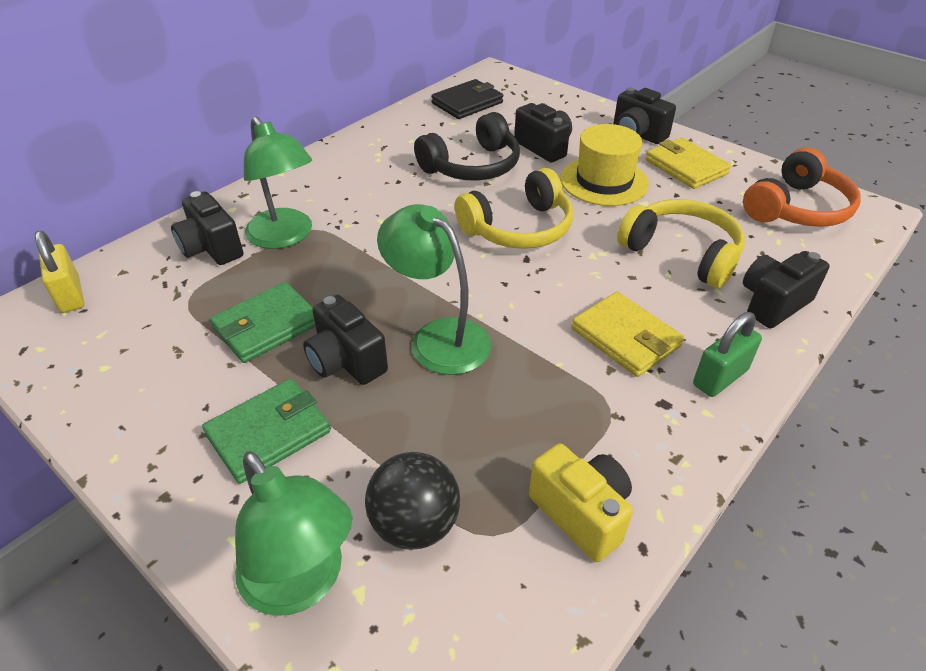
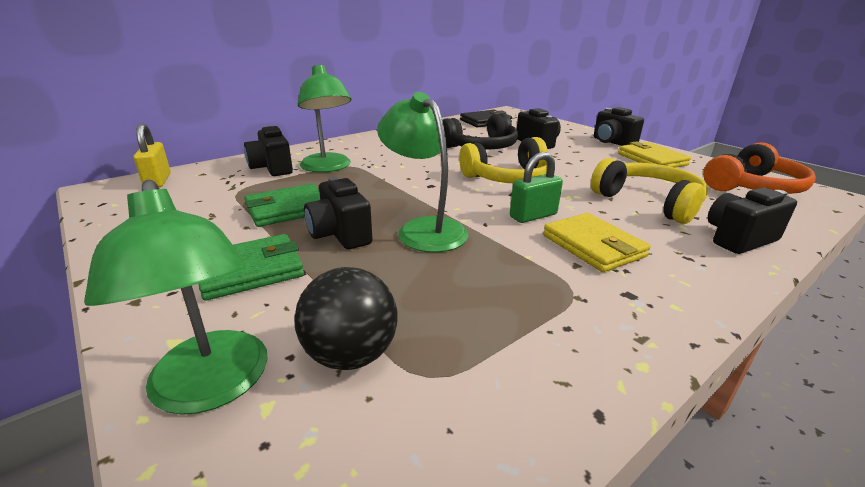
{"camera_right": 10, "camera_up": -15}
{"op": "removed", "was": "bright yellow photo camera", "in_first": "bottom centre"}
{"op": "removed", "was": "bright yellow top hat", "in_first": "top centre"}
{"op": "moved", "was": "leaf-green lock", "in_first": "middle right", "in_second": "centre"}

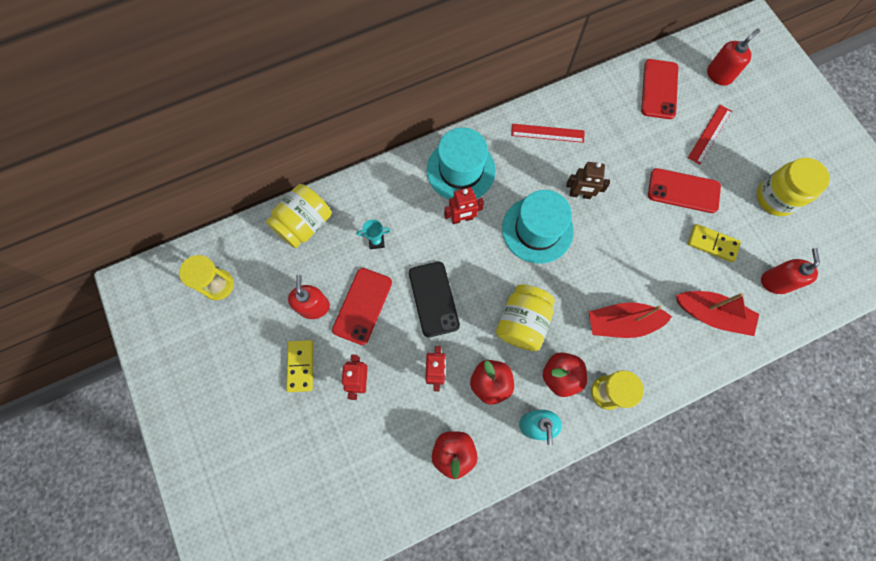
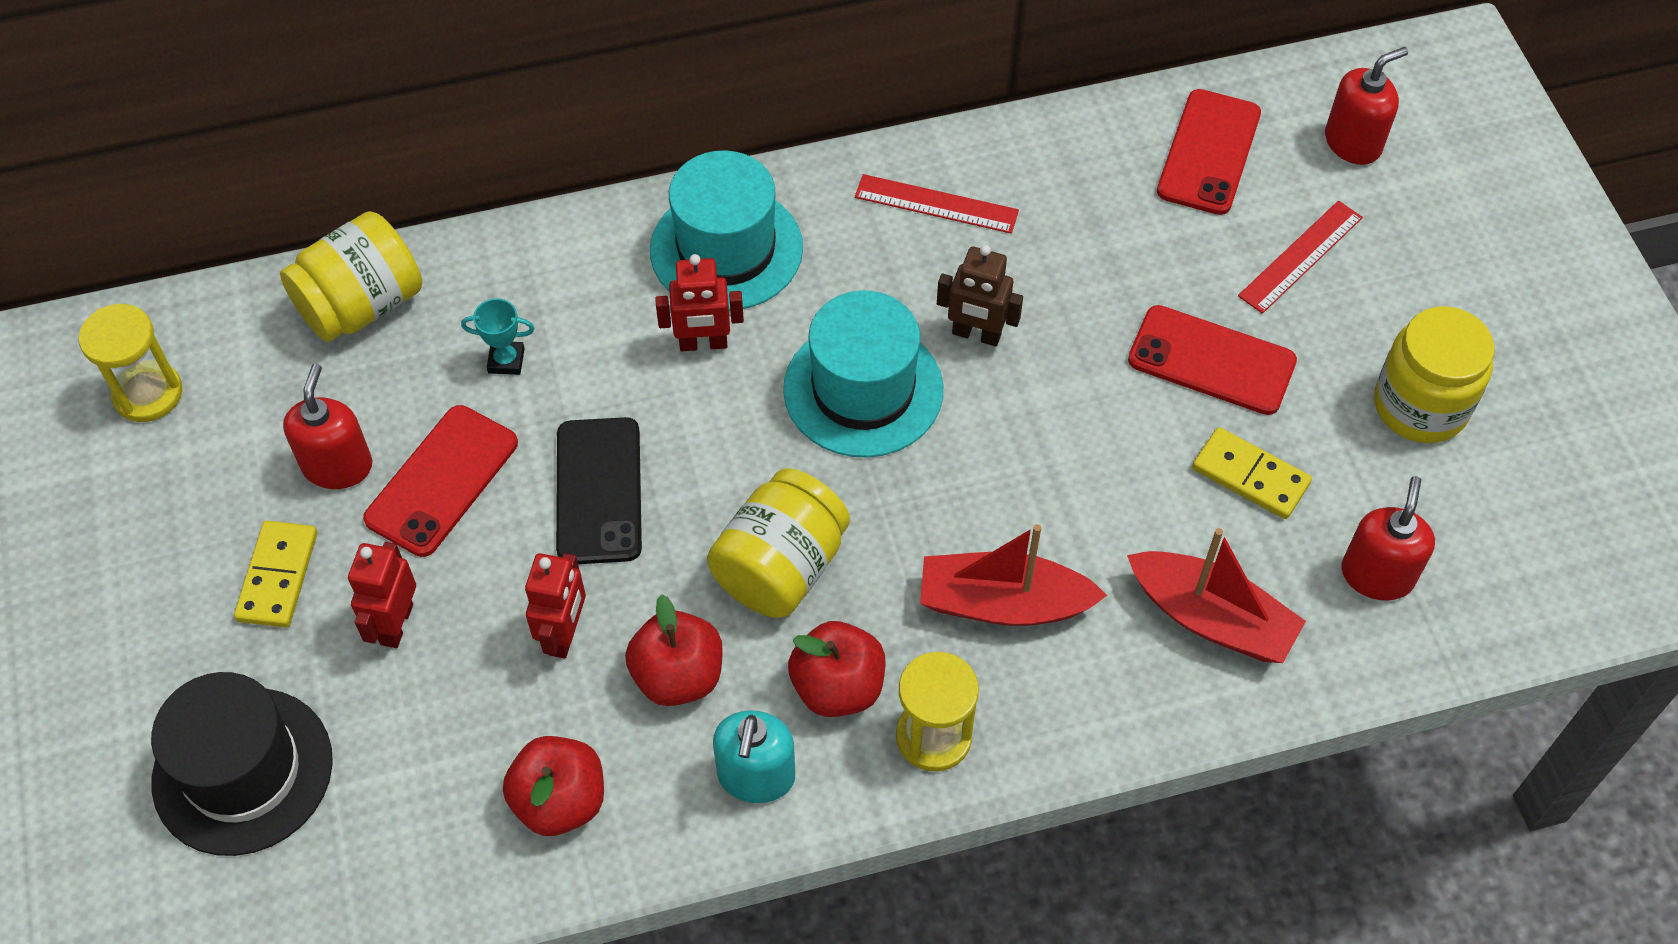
{"camera_right": 10, "camera_up": -15}
{"op": "added", "now": "ebony top hat", "in_second": "bottom left"}

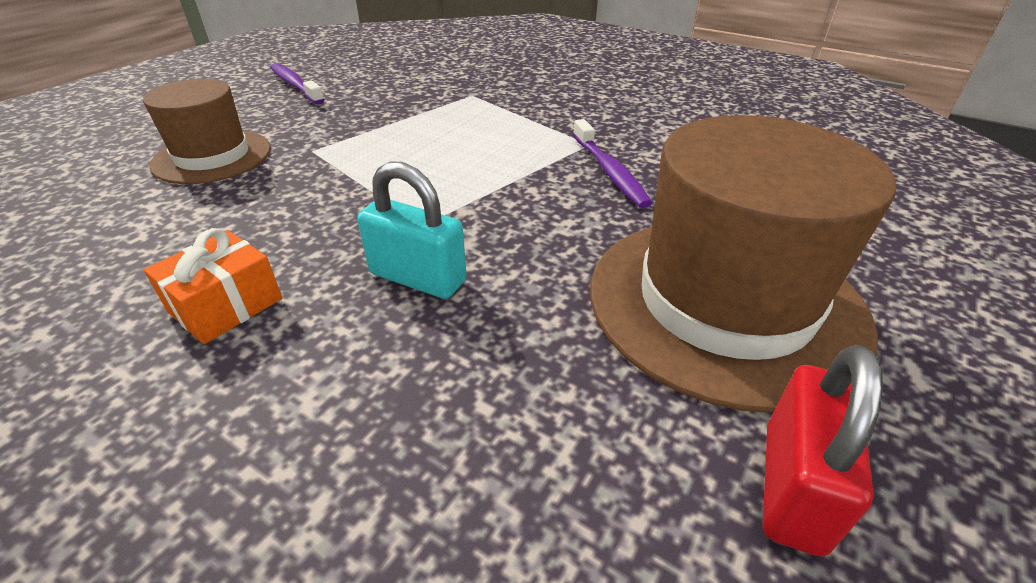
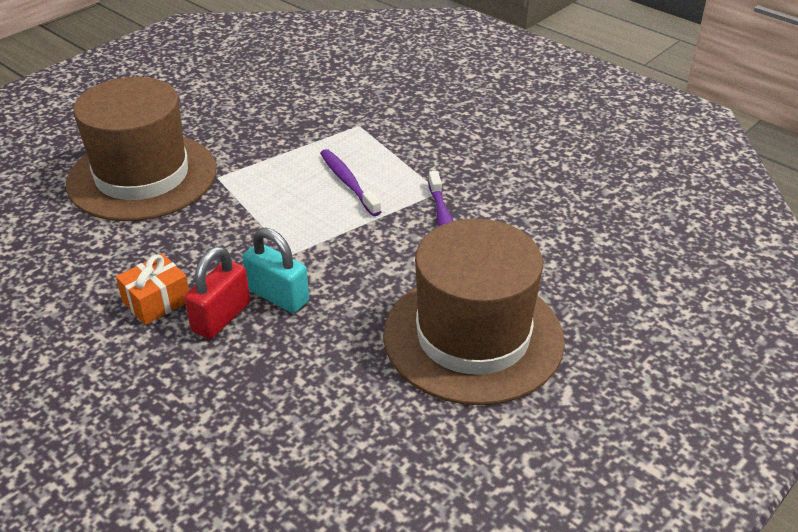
{"camera_right": 10, "camera_up": 0}
{"op": "moved", "was": "purple toothbrush (1st from left)", "in_first": "top left", "in_second": "centre"}
{"op": "moved", "was": "red lock", "in_first": "bottom right", "in_second": "middle left"}
{"op": "resized", "was": "brown top hat (1st from left)", "in_first": "top left", "in_second": "top left", "ratio": 1.7}

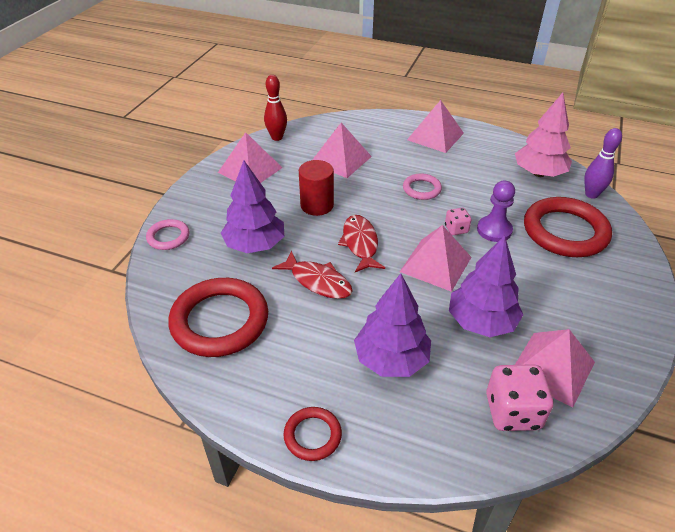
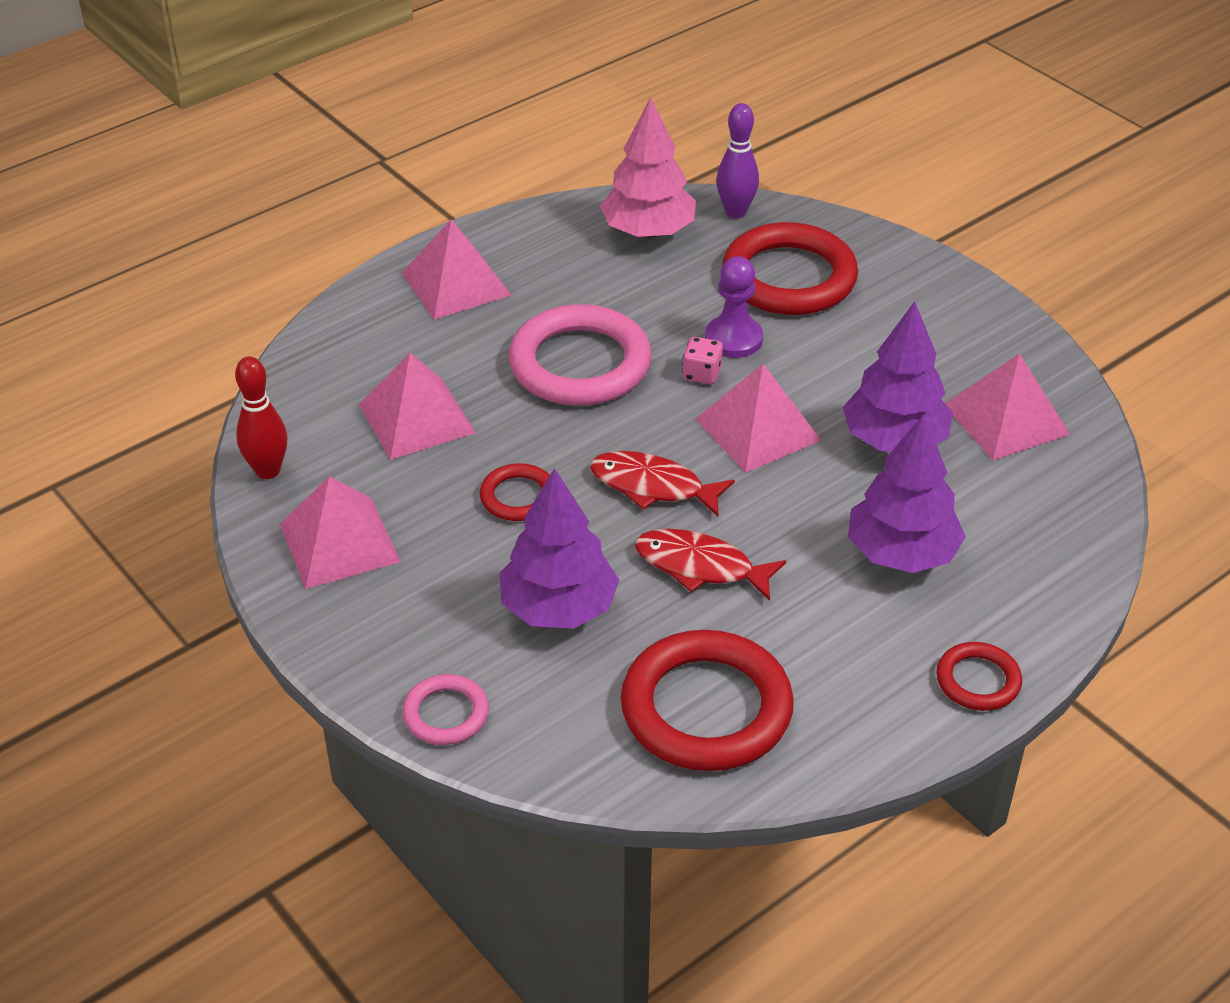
{"camera_right": -60, "camera_up": 0}
{"op": "removed", "was": "rose-pink die (2nd from left)", "in_first": "bottom right"}
{"op": "replaced", "was": "red cylinder", "now": "red ring (1st from left)", "in_first": "centre", "in_second": "centre"}
{"op": "turned", "was": "red fish (1st from left in the first image)", "in_first": "centre", "in_second": "centre", "clockwise": -135}
{"op": "resized", "was": "rose-pink ring (2nd from left)", "in_first": "centre", "in_second": "centre", "ratio": 2.0}

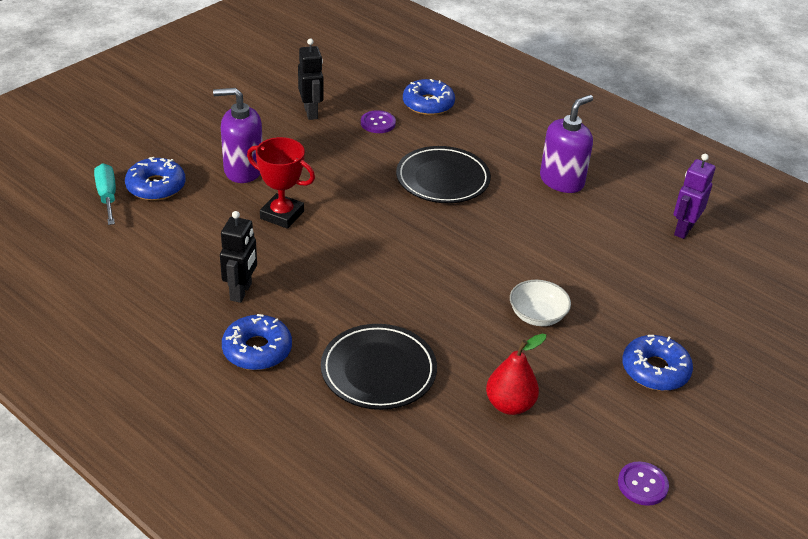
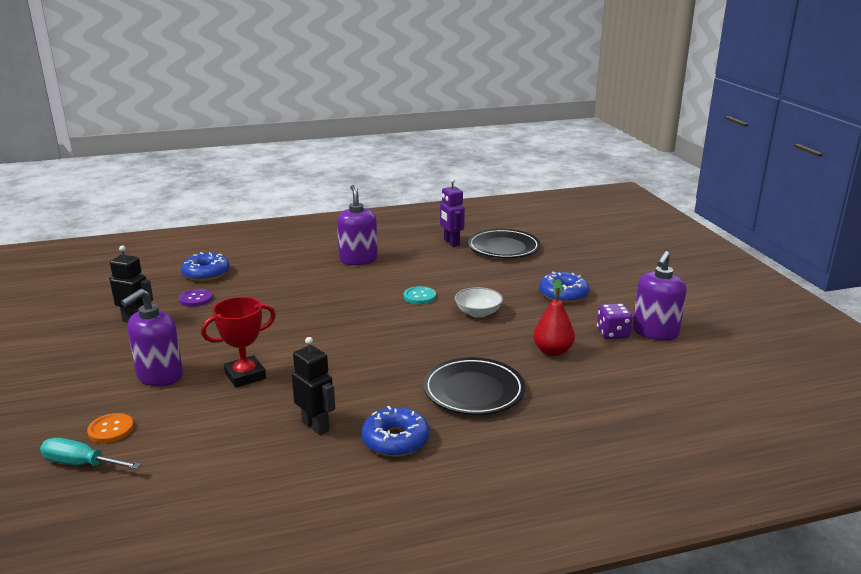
{"camera_right": -55, "camera_up": -15}
{"op": "added", "now": "aqua shirt button", "in_second": "centre"}
{"op": "added", "now": "purple die", "in_second": "middle right"}
{"op": "moved", "was": "ebony plate (2nd from left)", "in_first": "top centre", "in_second": "centre"}
{"op": "replaced", "was": "cobalt doughnut (1st from left)", "now": "orange-coloured shirt button", "in_first": "top left", "in_second": "bottom left"}
{"op": "replaced", "was": "purple shirt button (2nd from left)", "now": "purple soap dispenser (3rd from left)", "in_first": "bottom right", "in_second": "middle right"}

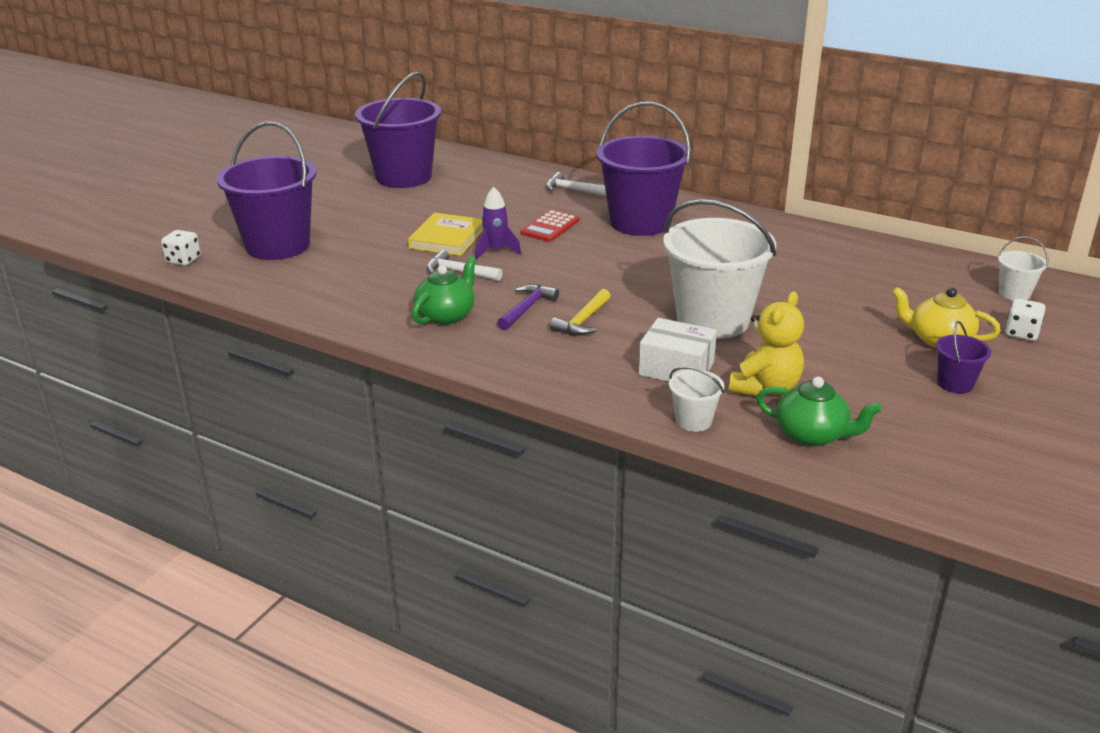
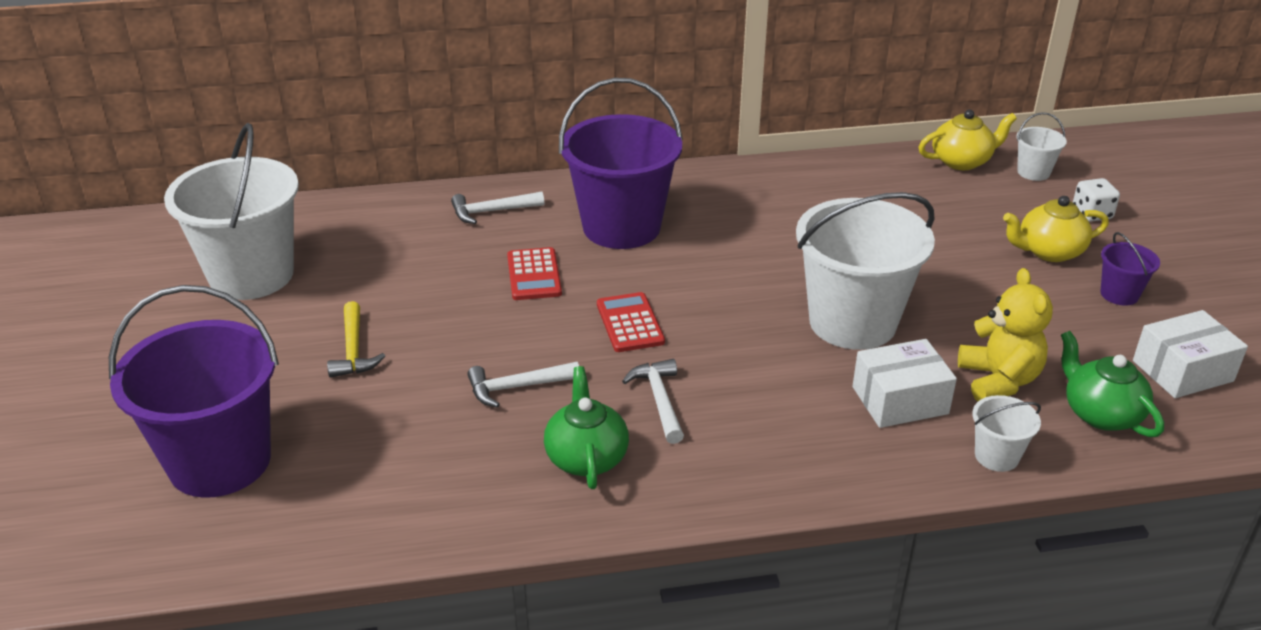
{"camera_right": -40, "camera_up": 5}
{"op": "removed", "was": "snow-white die (1st from left)", "in_first": "middle left"}
{"op": "removed", "was": "bright yellow book", "in_first": "top centre"}
{"op": "removed", "was": "purple toy rocket", "in_first": "top centre"}
{"op": "added", "now": "red calculator (2nd from left)", "in_second": "centre"}
{"op": "added", "now": "bright yellow teapot (1st from left)", "in_second": "top right"}
{"op": "added", "now": "snow-white package (2nd from left)", "in_second": "middle right"}
{"op": "moved", "was": "bright yellow hammer", "in_first": "centre", "in_second": "middle left"}
{"op": "recoloured", "was": "purple sand bucket (2nd from left)", "now": "snow-white sand bucket (1st from left)", "in_first": "top centre", "in_second": "middle left"}
{"op": "recoloured", "was": "purple hammer", "now": "snow-white hammer (3rd from left)", "in_first": "centre", "in_second": "centre"}
{"op": "turned", "was": "leaf-green teapot (2nd from left)", "in_first": "middle right", "in_second": "middle right", "clockwise": -105}

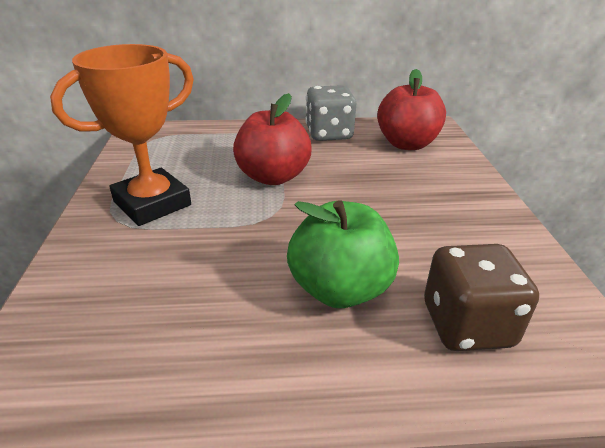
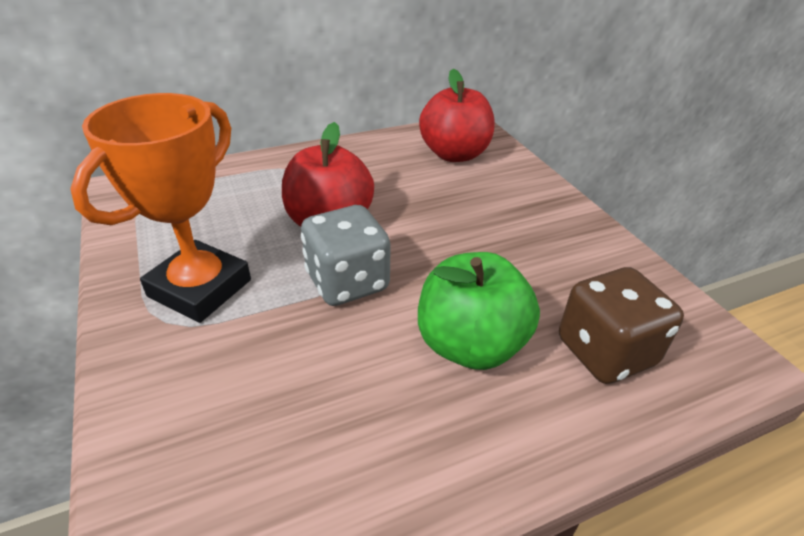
{"camera_right": -20, "camera_up": 5}
{"op": "moved", "was": "grey die", "in_first": "top centre", "in_second": "centre"}

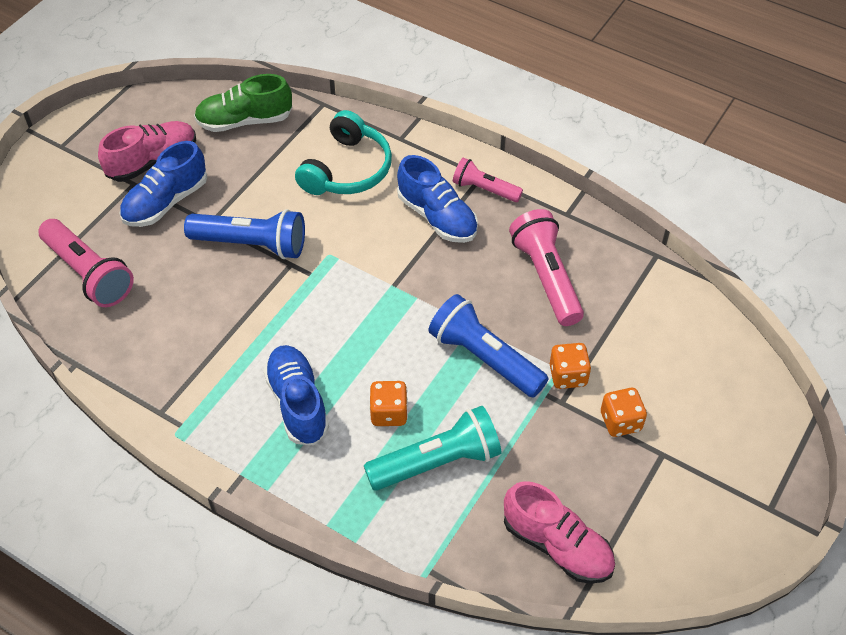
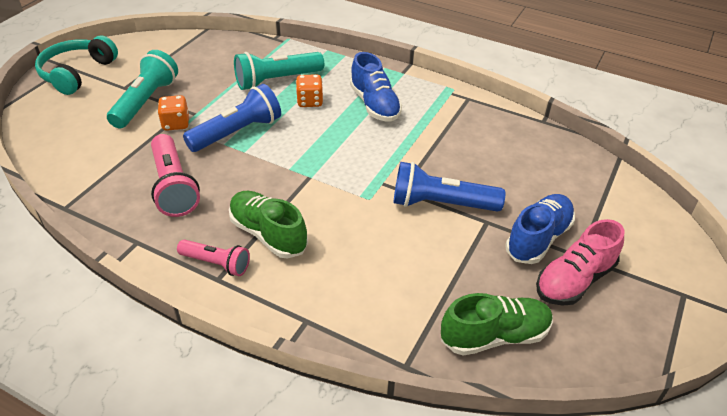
{"camera_right": 175, "camera_up": -10}
{"op": "removed", "was": "rose-pink pocket torch (1st from left)", "in_first": "middle left"}
{"op": "removed", "was": "rose-pink shoe (2nd from left)", "in_first": "bottom centre"}
{"op": "moved", "was": "aqua headphones", "in_first": "top centre", "in_second": "top left"}
{"op": "replaced", "was": "orange-coloured die (3rd from left)", "now": "aqua pocket torch (1st from left)", "in_first": "middle right", "in_second": "top left"}
{"op": "recoloured", "was": "cobalt shoe (3rd from left)", "now": "leaf-green shoe (1st from left)", "in_first": "top centre", "in_second": "centre"}
{"op": "turned", "was": "cobalt pocket torch (2nd from left in the first image)", "in_first": "centre", "in_second": "top left", "clockwise": -75}

